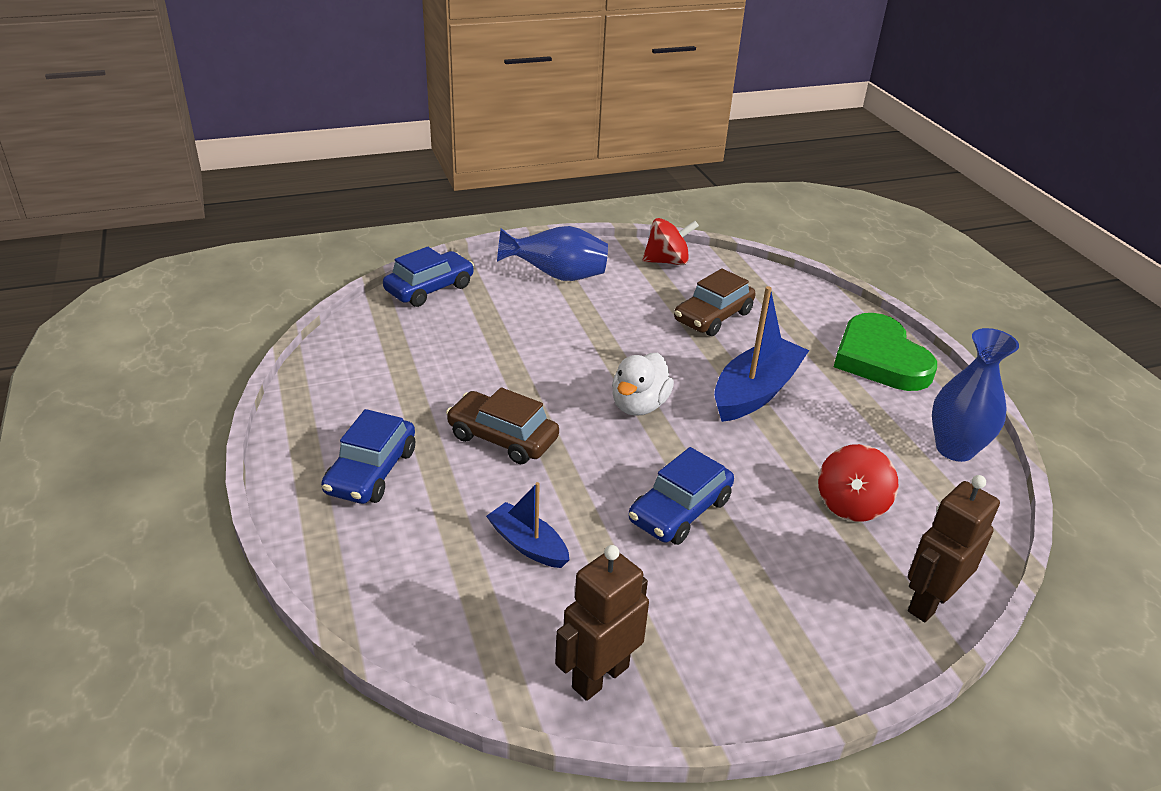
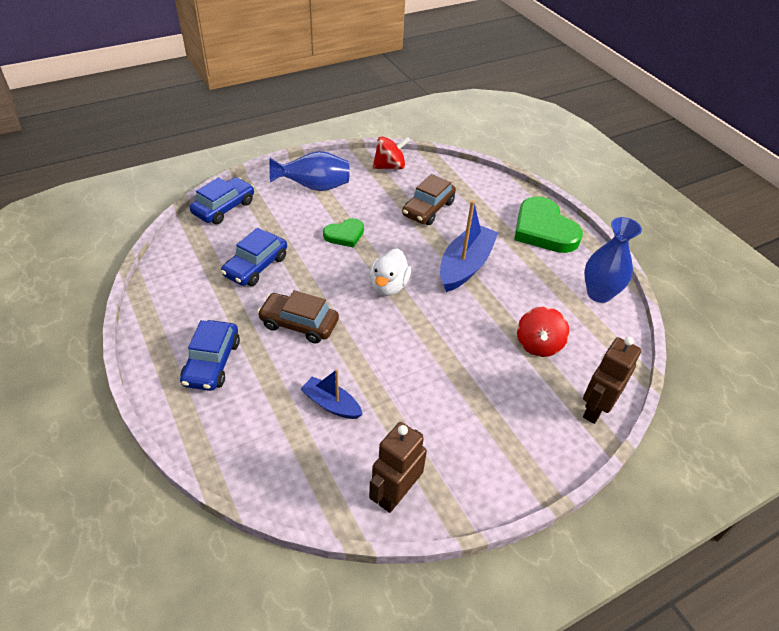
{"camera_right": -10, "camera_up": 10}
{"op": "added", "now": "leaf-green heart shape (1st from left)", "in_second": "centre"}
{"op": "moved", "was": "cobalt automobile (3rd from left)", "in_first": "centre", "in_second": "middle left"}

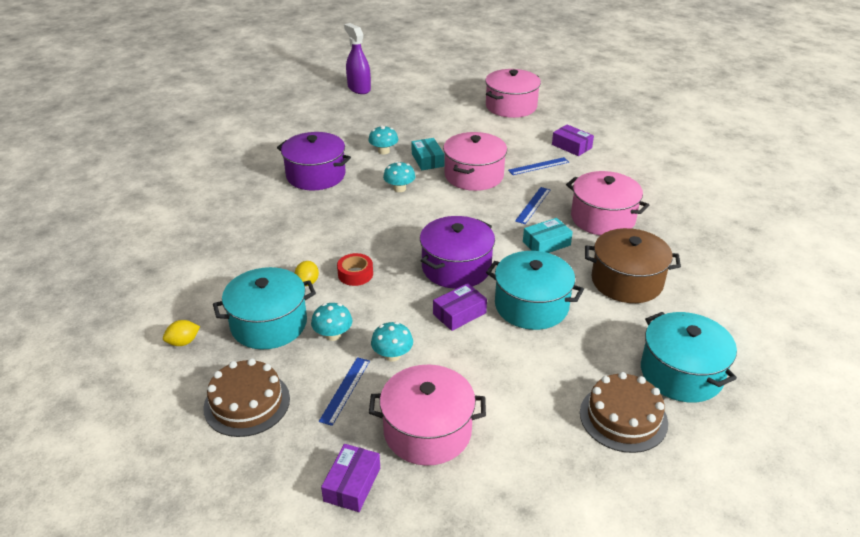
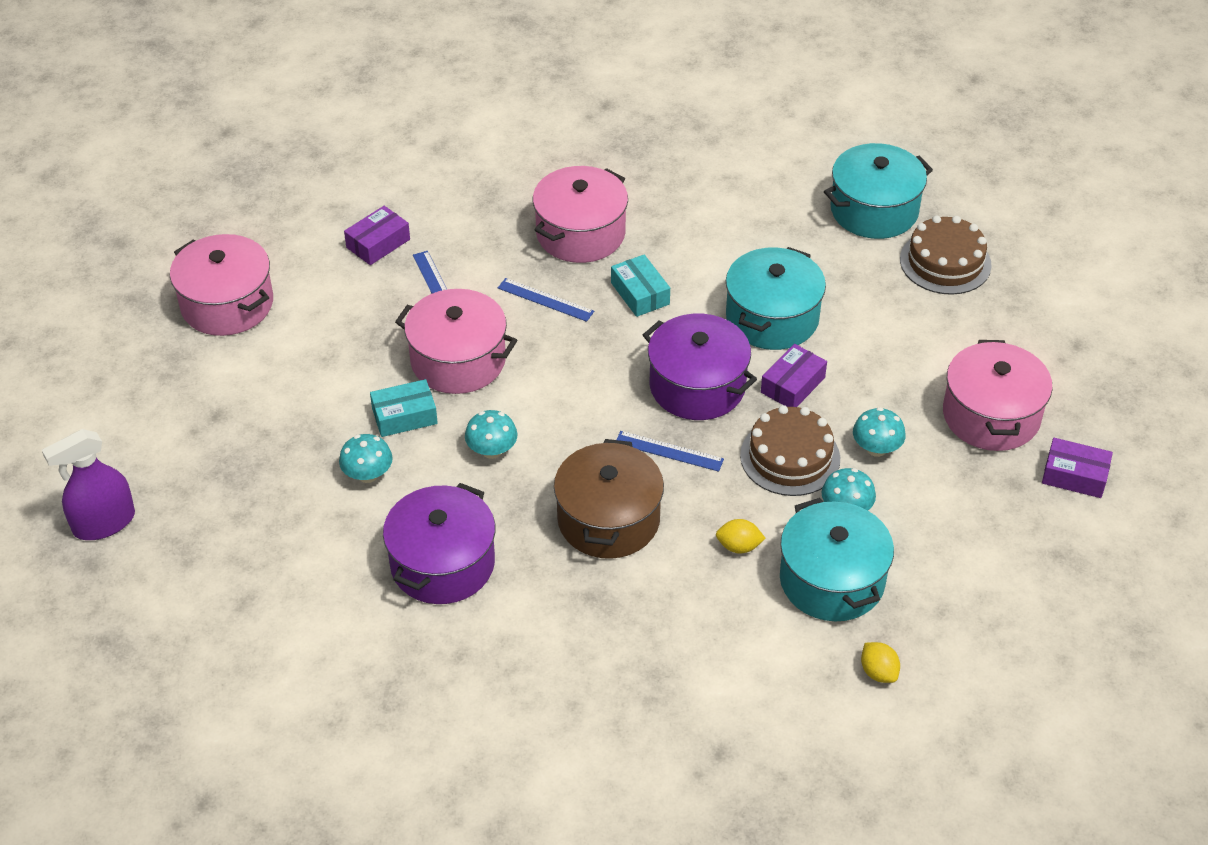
{"camera_right": -90, "camera_up": 10}
{"op": "removed", "was": "red tape", "in_first": "centre"}
{"op": "moved", "was": "brown gateau (1st from left)", "in_first": "bottom left", "in_second": "centre"}
{"op": "moved", "was": "cobalt straightedge (1st from left in the first image)", "now": "cobalt straightedge (3rd from left)", "in_first": "bottom centre", "in_second": "centre"}
{"op": "moved", "was": "brown cooking pot", "in_first": "middle right", "in_second": "centre"}
{"op": "turned", "was": "purple package (2nd from left)", "in_first": "centre", "in_second": "centre", "clockwise": 75}

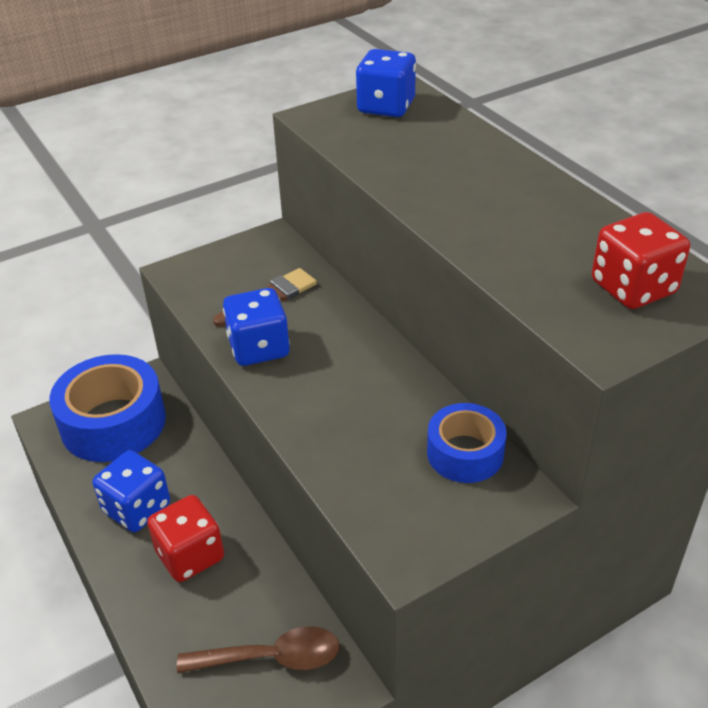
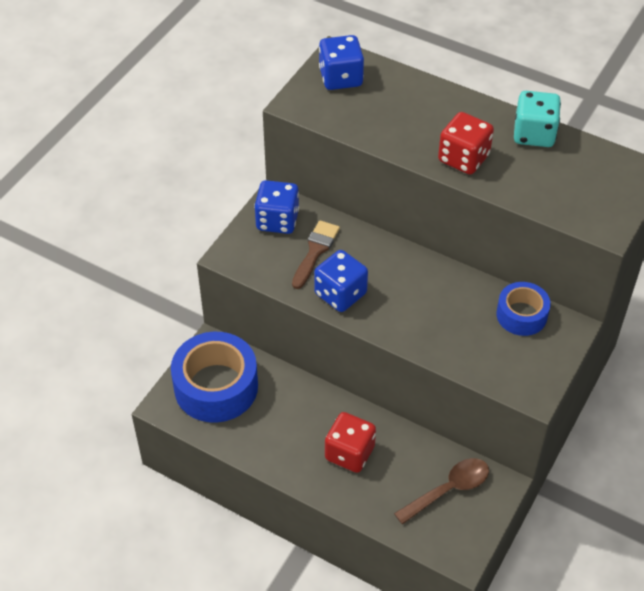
{"camera_right": -30, "camera_up": 10}
{"op": "added", "now": "aqua die", "in_second": "top right"}
{"op": "moved", "was": "cobalt die (1st from left)", "in_first": "bottom left", "in_second": "centre"}
{"op": "moved", "was": "red die (2nd from left)", "in_first": "middle right", "in_second": "top right"}

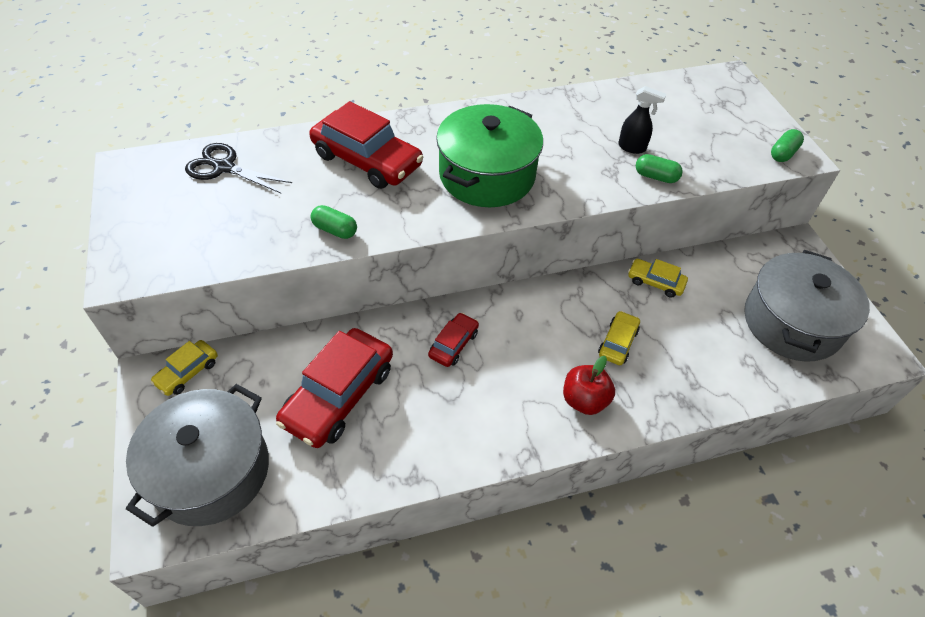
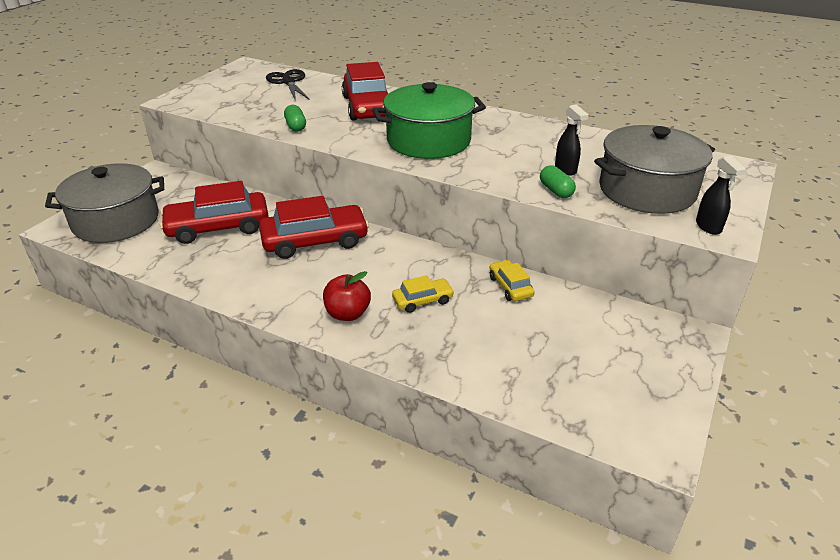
{"camera_right": 45, "camera_up": -15}
{"op": "removed", "was": "bright yellow automobile (1st from left)", "in_first": "middle left"}
{"op": "moved", "was": "grey cooking pot (2nd from left)", "in_first": "middle right", "in_second": "top right"}
{"op": "replaced", "was": "leaf-green pill shape (3rd from left)", "now": "ebony sprayer (2nd from left)", "in_first": "top right", "in_second": "middle right"}
{"op": "resized", "was": "red automobile (3rd from left in the first image)", "in_first": "centre", "in_second": "centre", "ratio": 1.98}

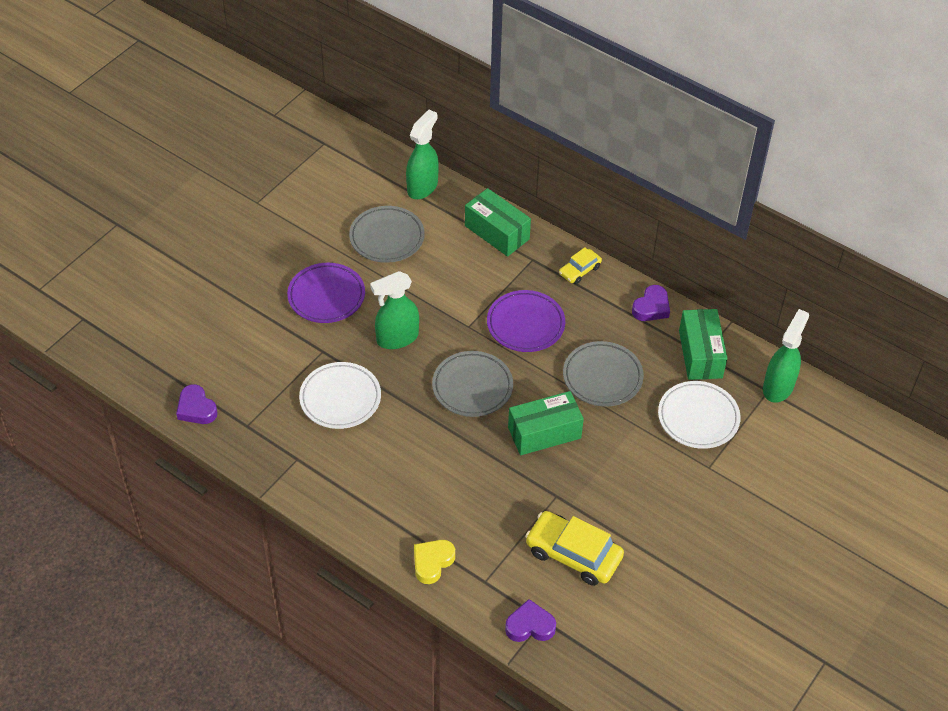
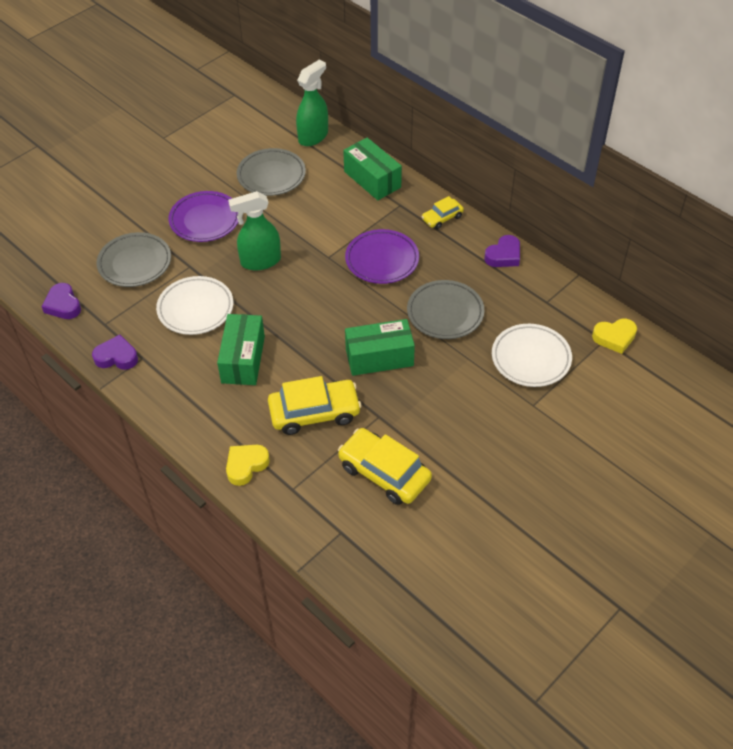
{"camera_right": 10, "camera_up": 0}
{"op": "added", "now": "bright yellow automobile (1st from left)", "in_second": "centre"}
{"op": "moved", "was": "grey plate (2nd from left in the first image)", "now": "grey plate (1st from left)", "in_first": "centre", "in_second": "middle left"}
{"op": "moved", "was": "purple heart shape (2nd from left)", "in_first": "bottom centre", "in_second": "middle left"}
{"op": "moved", "was": "leaf-green package (3rd from left in the first image)", "now": "leaf-green package (1st from left)", "in_first": "middle right", "in_second": "middle left"}
{"op": "replaced", "was": "leaf-green sprayer (3rd from left)", "now": "bright yellow heart shape (2nd from left)", "in_first": "middle right", "in_second": "middle right"}

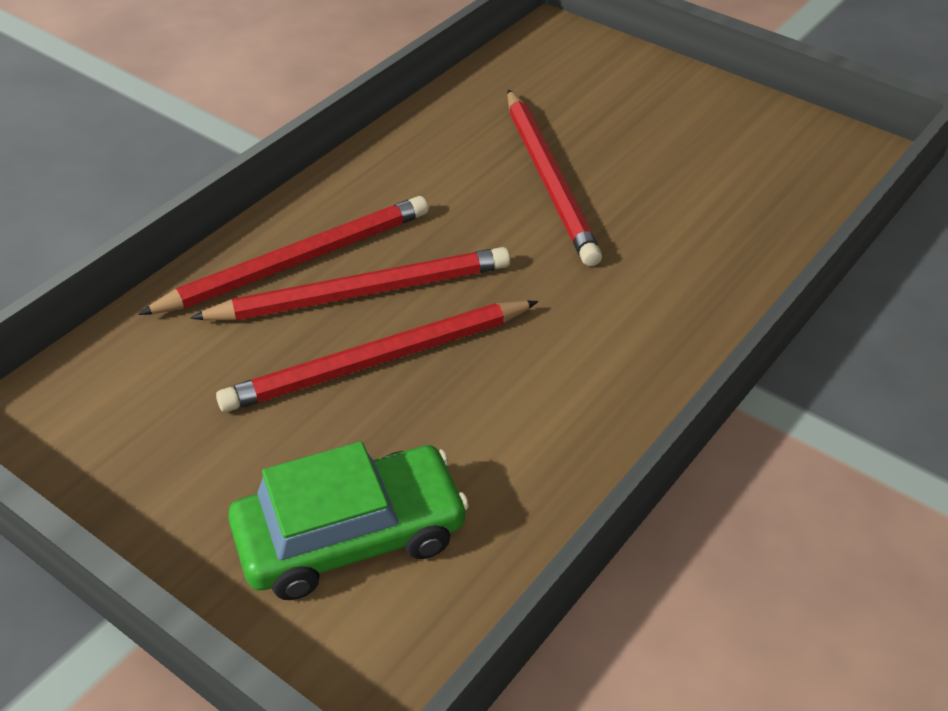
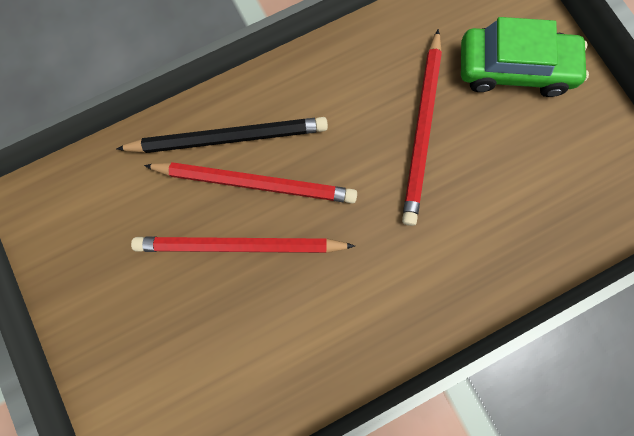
{"camera_right": 25, "camera_up": 35}
{"op": "moved", "was": "leaf-green automobile", "in_first": "bottom centre", "in_second": "top right"}
{"op": "recoloured", "was": "red wooden pencil (1st from left)", "now": "ebony wooden pencil", "in_first": "middle left", "in_second": "top centre"}

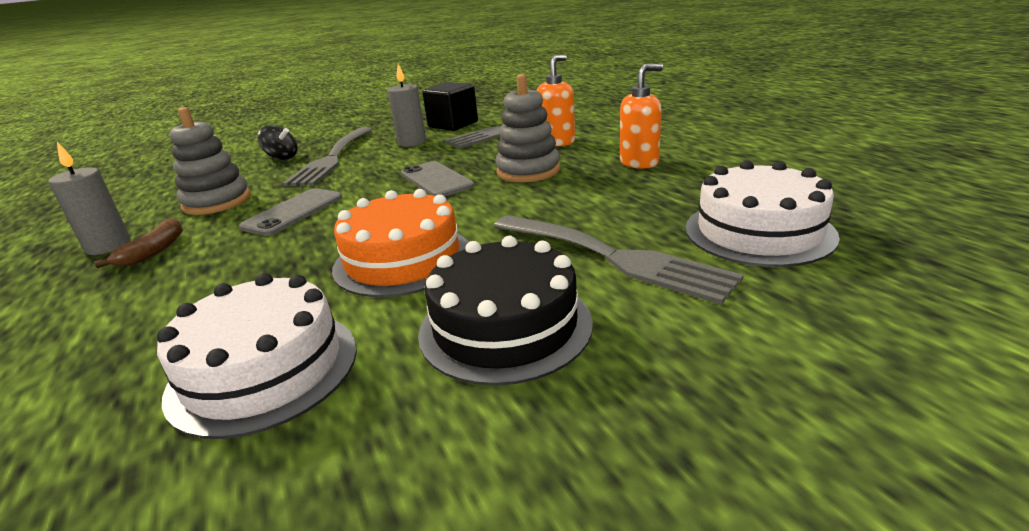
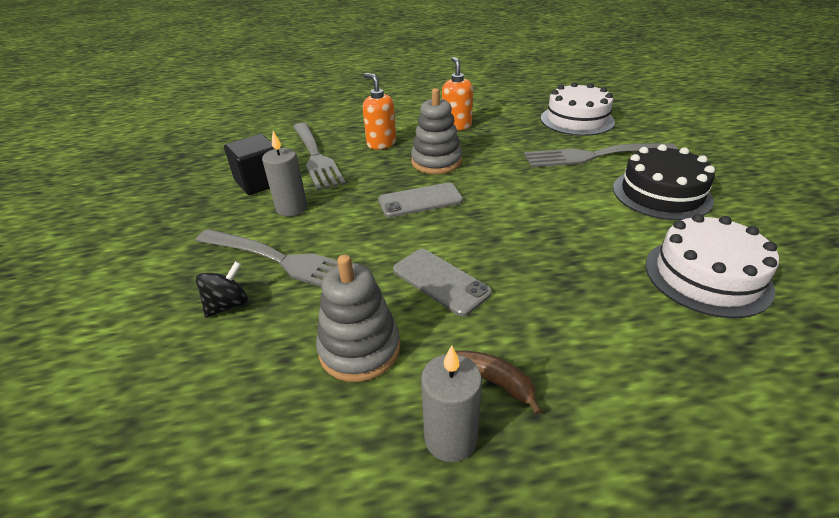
{"camera_right": -75, "camera_up": 10}
{"op": "removed", "was": "orange-coloured gateau", "in_first": "centre"}
{"op": "turned", "was": "grey fork (3rd from left)", "in_first": "centre", "in_second": "top right", "clockwise": -150}

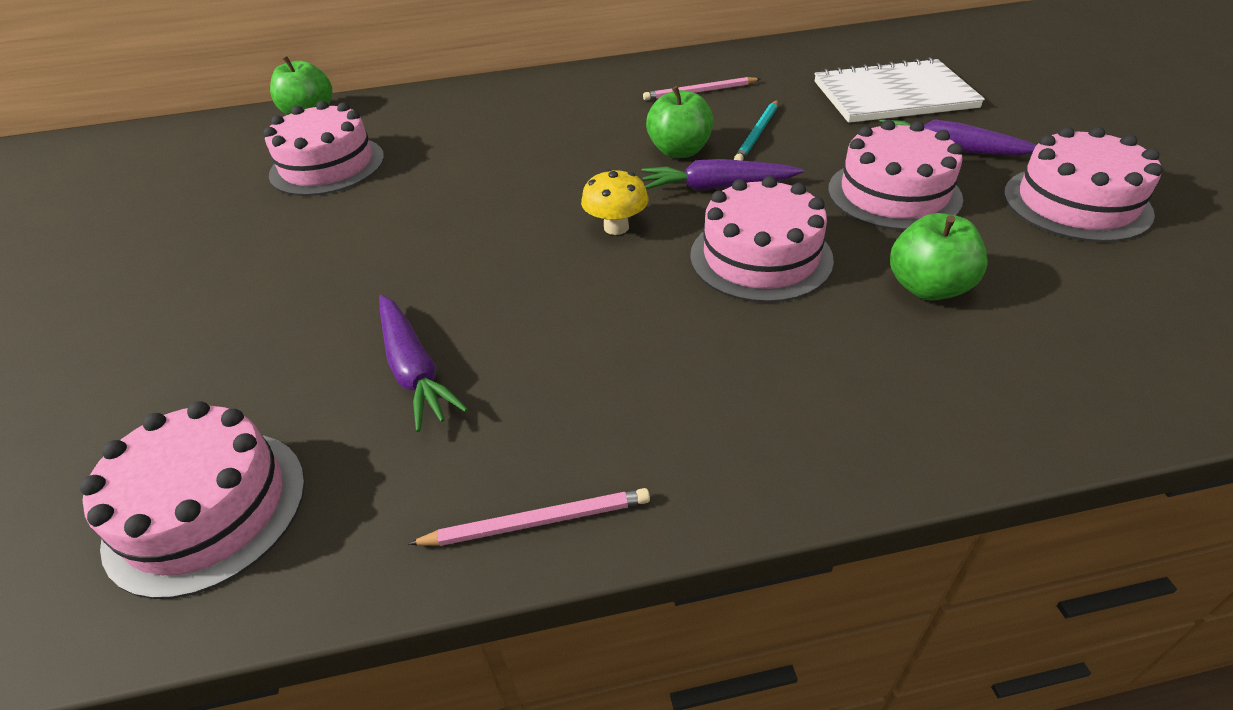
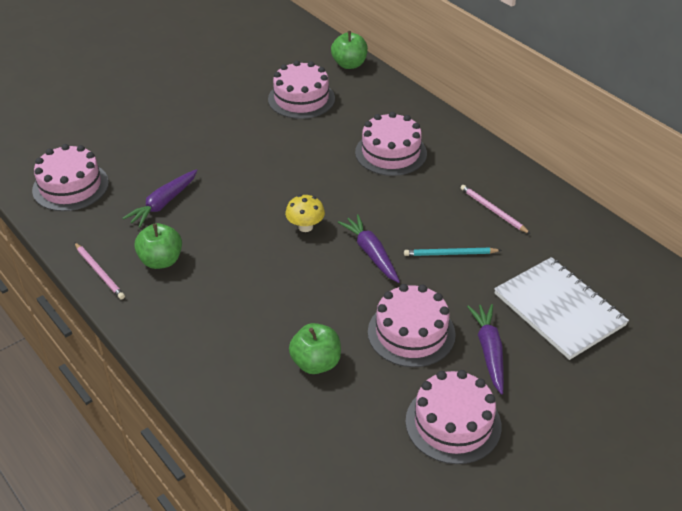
{"camera_right": 60, "camera_up": 0}
{"op": "moved", "was": "leaf-green toy apple (2nd from left in the first image)", "now": "leaf-green toy apple (1st from left)", "in_first": "top centre", "in_second": "middle left"}
{"op": "moved", "was": "rose-pink gateau (3rd from left)", "in_first": "centre", "in_second": "top centre"}

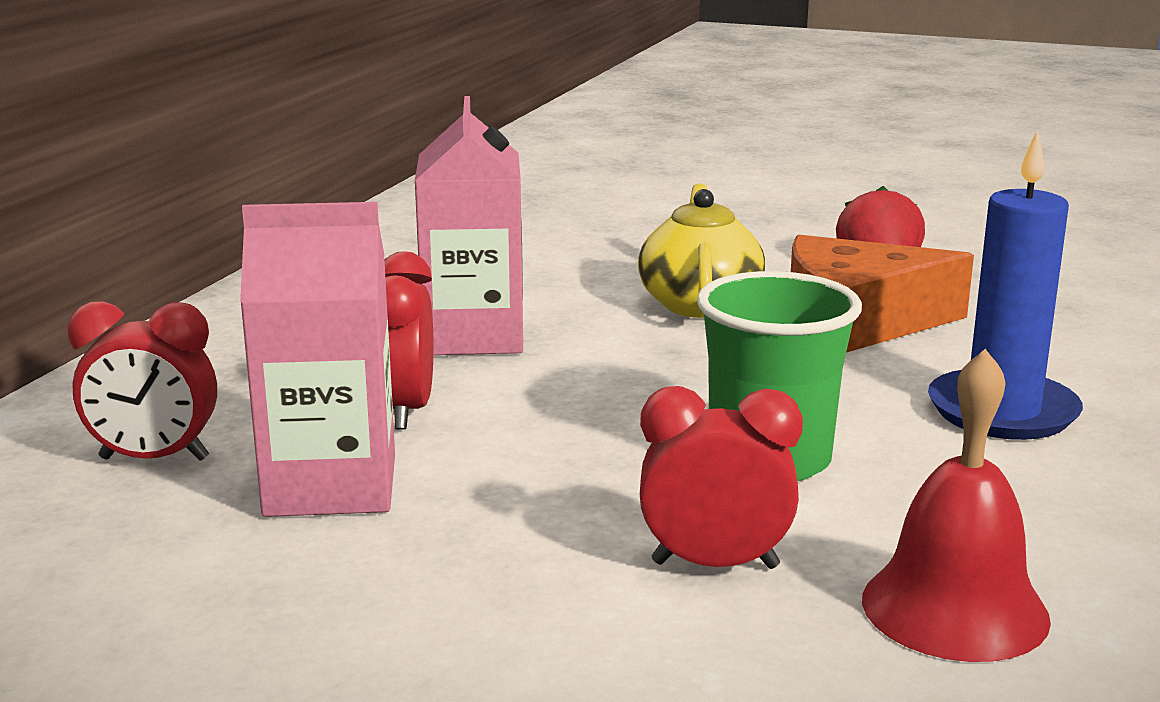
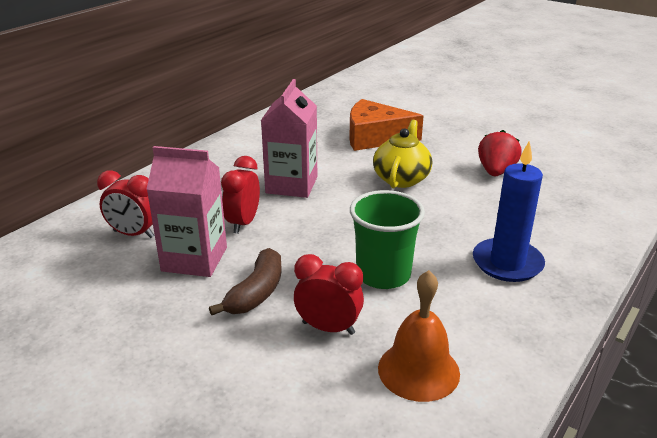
{"camera_right": 15, "camera_up": 10}
{"op": "added", "now": "brown banana fruit", "in_second": "centre"}
{"op": "moved", "was": "orange-coloured cheese wedge", "in_first": "middle right", "in_second": "top centre"}
{"op": "recoloured", "was": "red school bell", "now": "orange-coloured school bell", "in_first": "bottom right", "in_second": "bottom centre"}

